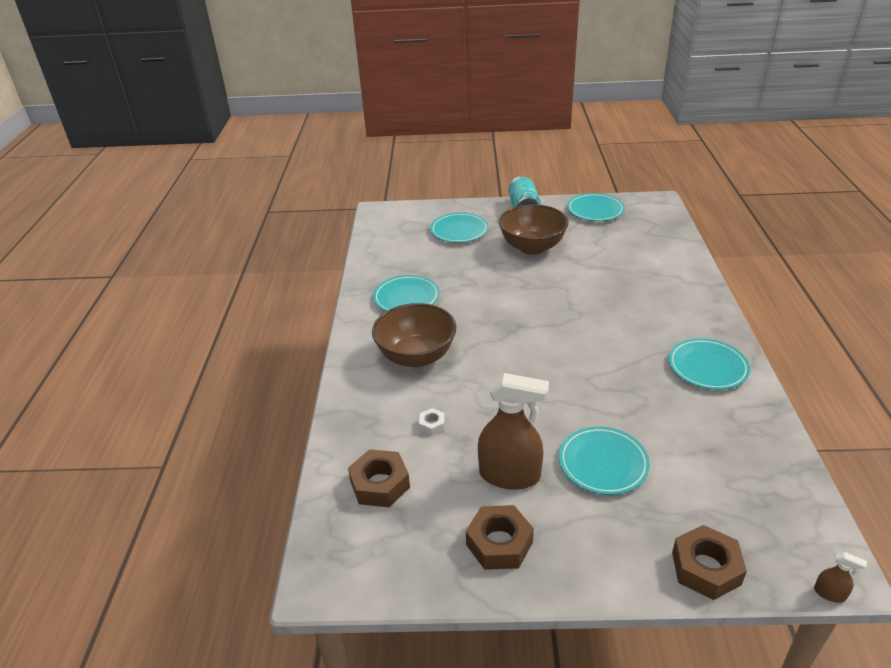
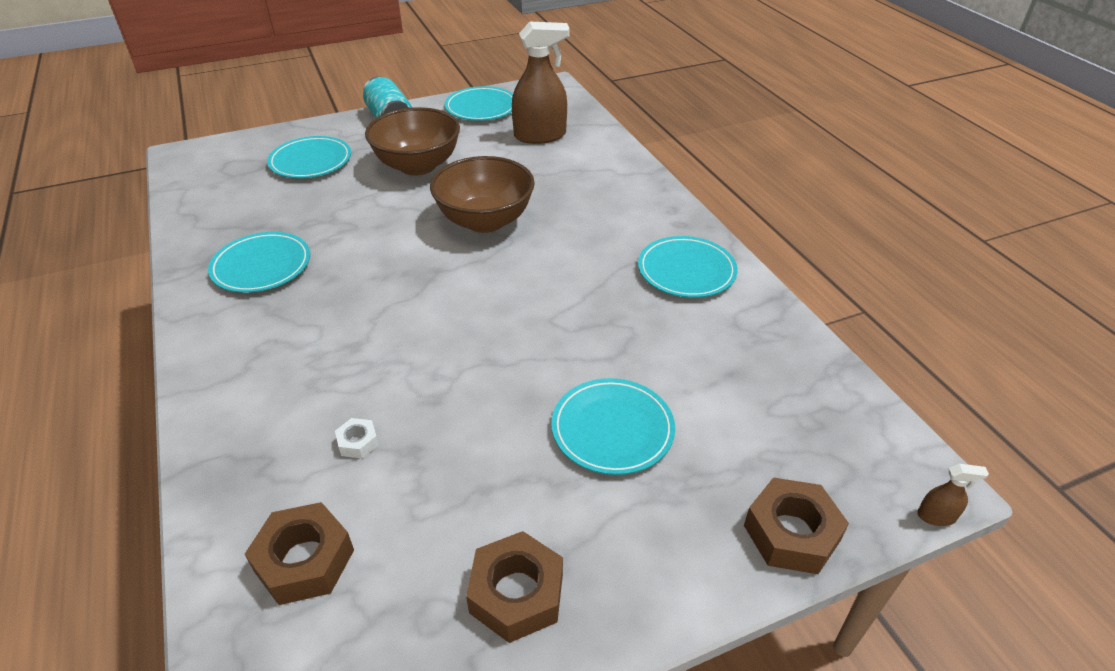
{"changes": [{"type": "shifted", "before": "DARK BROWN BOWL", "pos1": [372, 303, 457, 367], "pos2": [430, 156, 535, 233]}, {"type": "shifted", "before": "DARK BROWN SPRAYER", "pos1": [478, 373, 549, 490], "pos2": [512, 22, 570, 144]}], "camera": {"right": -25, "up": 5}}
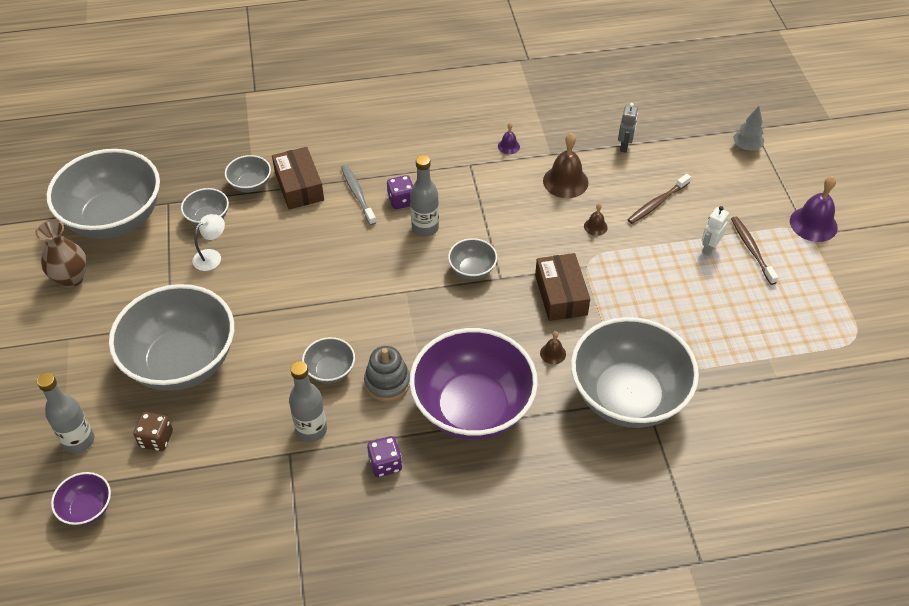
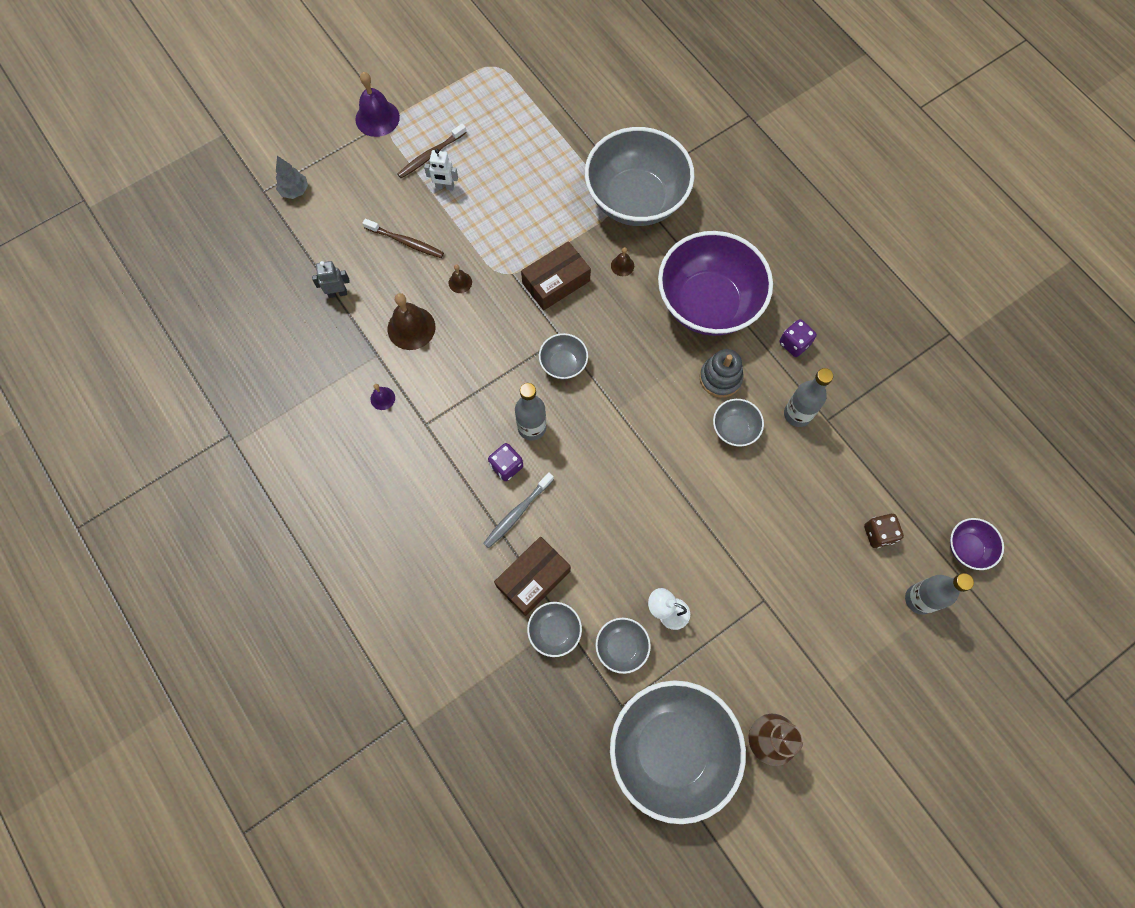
{"changes": [{"type": "gone", "before": "GREY BOWL", "pos1": [109, 284, 234, 391]}], "camera": {"right": -115, "up": 20}}
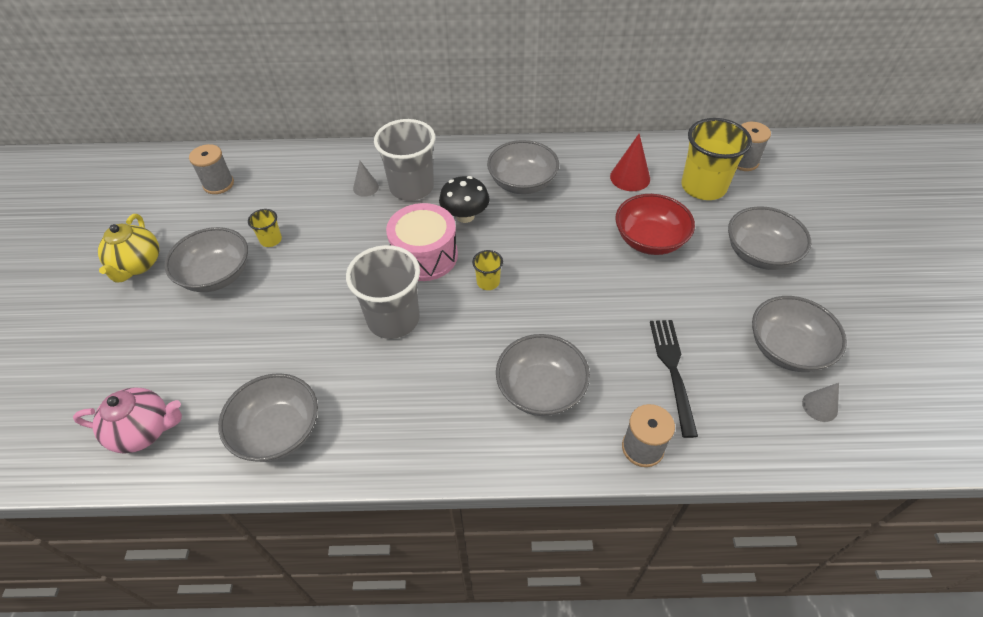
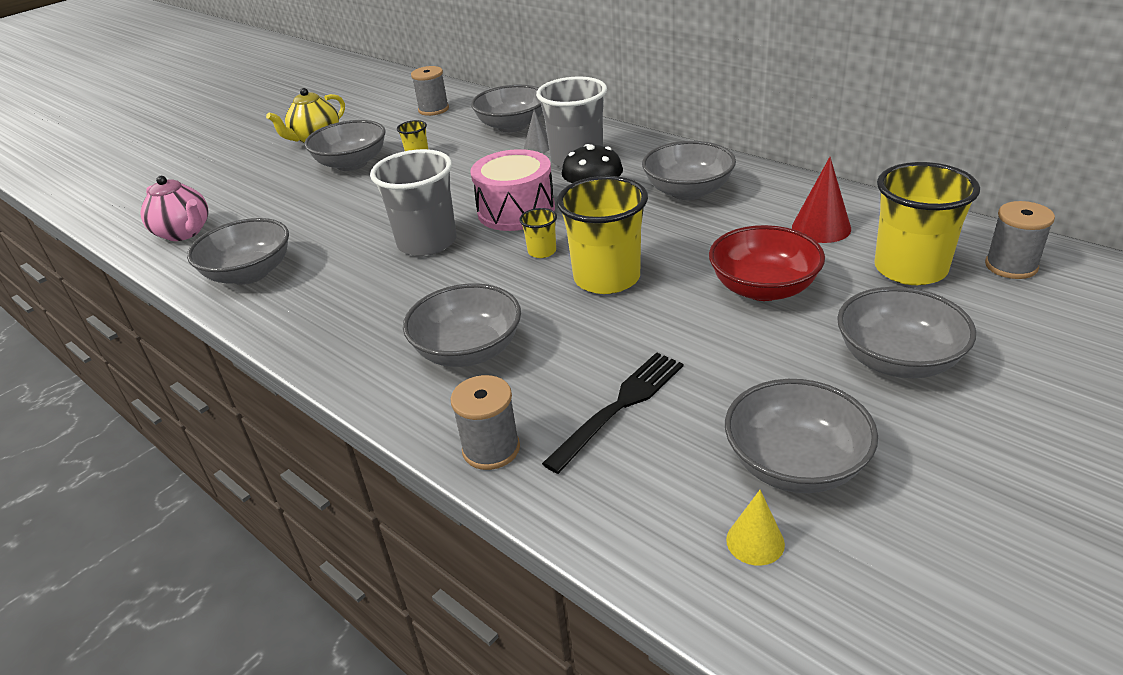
{"changes": [{"type": "repainted", "before": "GREY CONE SHAPE", "after": "YELLOW CONE SHAPE", "pos1": [802, 383, 839, 422], "pos2": [726, 490, 785, 566]}, {"type": "new", "after": "GREY BOWL", "pos2": [471, 85, 543, 132]}, {"type": "new", "after": "YELLOW CUP", "pos2": [556, 176, 648, 294]}], "camera": {"right": 45, "up": -15}}
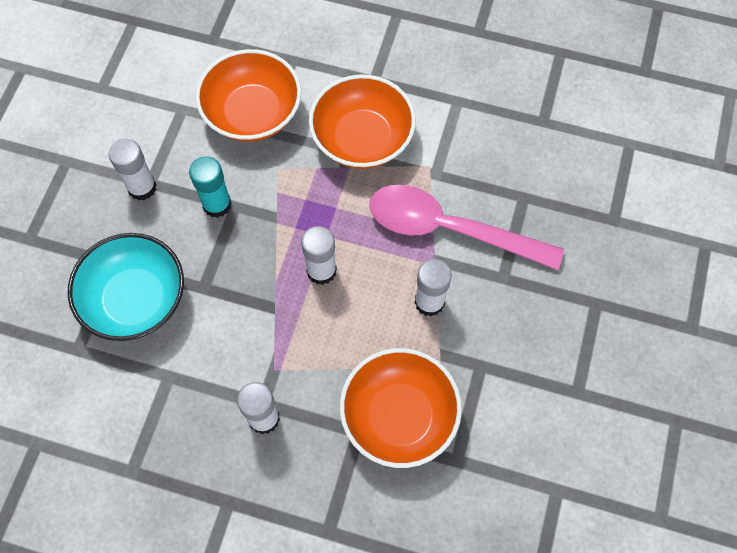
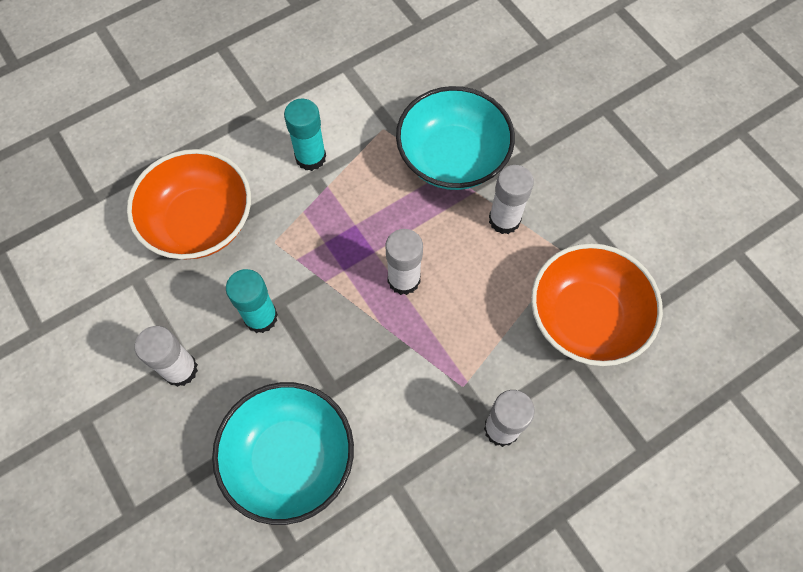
{"changes": [{"type": "swapped", "before": "BRIGHT ORANGE BOWL", "after": "TEAL STICK OF GLUE", "pos1": [309, 74, 416, 169], "pos2": [284, 98, 326, 171]}, {"type": "swapped", "before": "ROSE-PINK TEASPOON", "after": "TEAL BOWL", "pos1": [369, 185, 564, 270], "pos2": [396, 86, 515, 190]}], "camera": {"right": -50, "up": 0}}
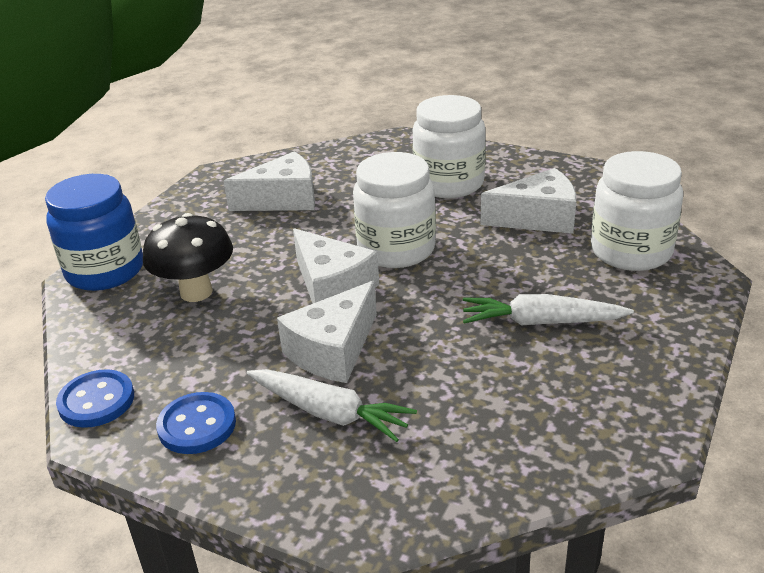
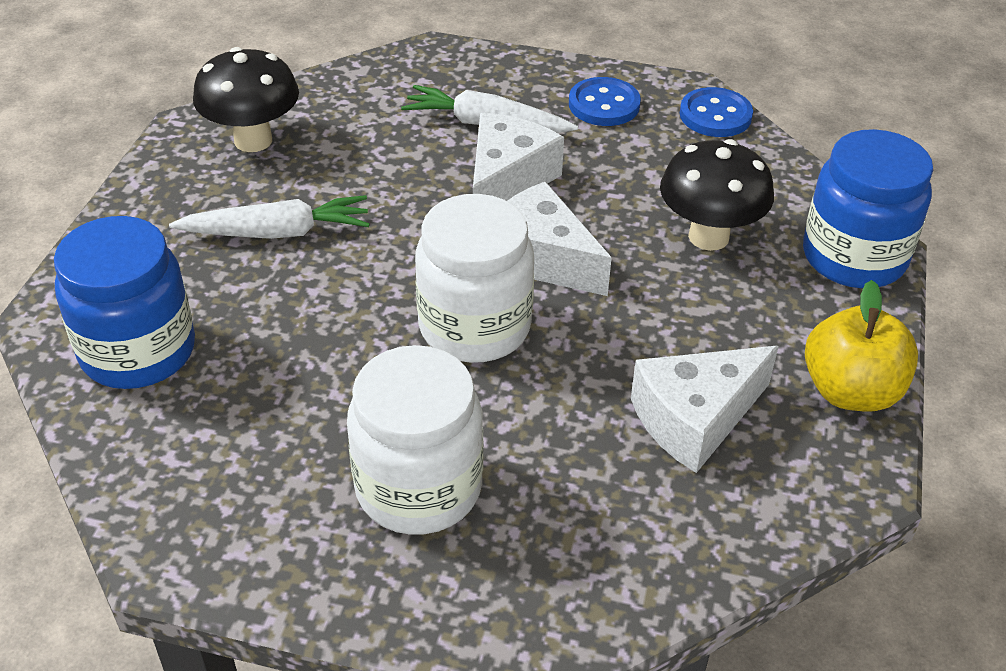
{"changes": [{"type": "gone", "before": "PURE WHITE CHEESE", "pos1": [481, 168, 576, 234]}, {"type": "repainted", "before": "PURE WHITE PRESERVE JAR", "after": "BLUE PRESERVE JAR", "pos1": [591, 151, 683, 271], "pos2": [54, 216, 195, 389]}, {"type": "new", "after": "BLACK FUNGUS", "pos2": [193, 47, 299, 152]}, {"type": "new", "after": "YELLOW APPLE", "pos2": [805, 280, 918, 411]}], "camera": {"right": 165, "up": 10}}
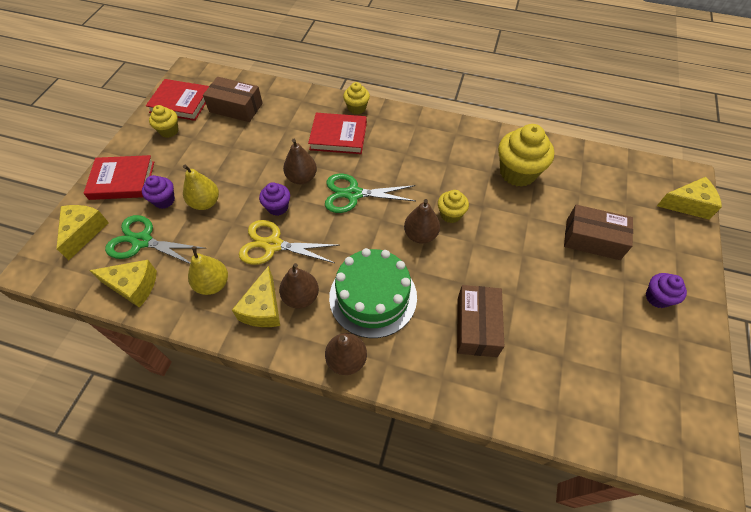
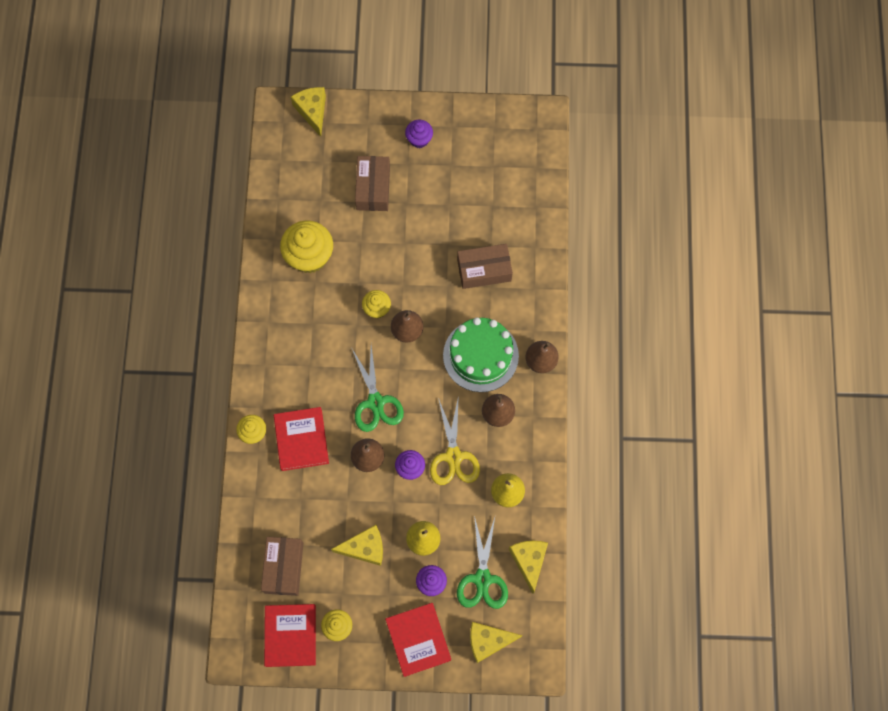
{"changes": [{"type": "shifted", "before": "YELLOW CHEESE", "pos1": [232, 266, 280, 327], "pos2": [331, 525, 383, 566]}], "camera": {"right": -105, "up": 15}}
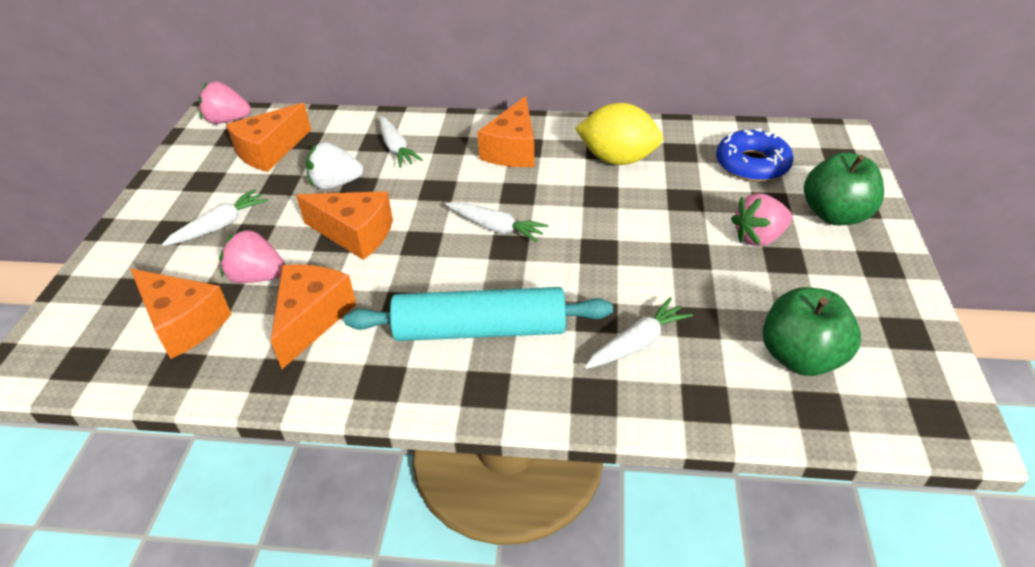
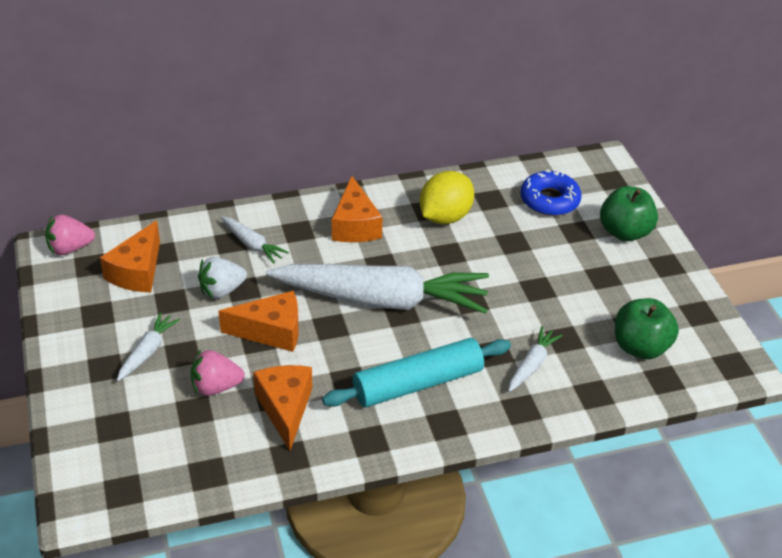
{"changes": [{"type": "gone", "before": "BRIGHT ORANGE CHEESE", "pos1": [130, 269, 232, 359]}, {"type": "scaled", "before": "PURE WHITE CARROT", "pos1": [445, 202, 548, 243], "pos2": [266, 264, 489, 314], "scale": 2.42}, {"type": "rotated", "before": "YELLOW CITRUS FRUIT", "pos1": [575, 103, 663, 165], "pos2": [420, 171, 474, 224], "turn": -45}, {"type": "gone", "before": "ROSE-PINK STRAWBERRY", "pos1": [731, 193, 792, 247]}], "camera": {"right": -25, "up": 0}}
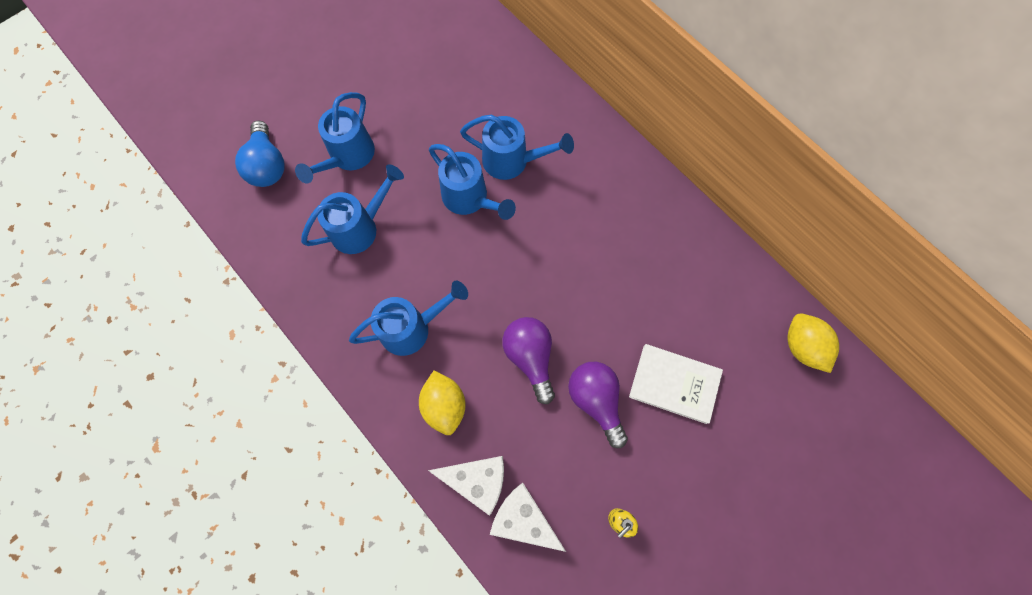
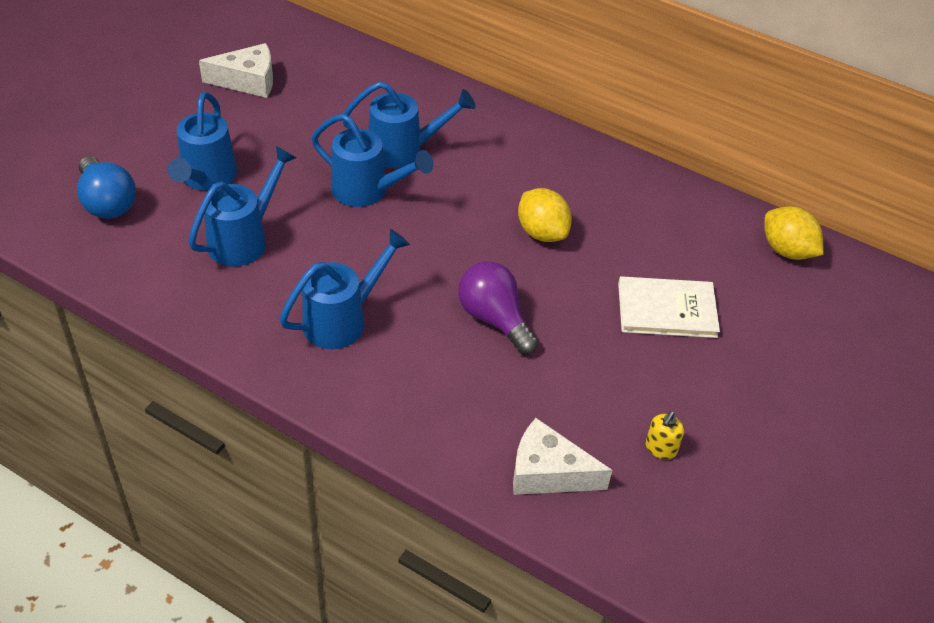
{"changes": [{"type": "shifted", "before": "YELLOW CITRUS FRUIT", "pos1": [419, 370, 466, 435], "pos2": [518, 188, 572, 242]}, {"type": "shifted", "before": "PURE WHITE CHEESE", "pos1": [428, 456, 504, 516], "pos2": [199, 43, 273, 98]}, {"type": "gone", "before": "VIOLET LIGHT BULB", "pos1": [568, 362, 628, 448]}], "camera": {"right": -20, "up": -25}}
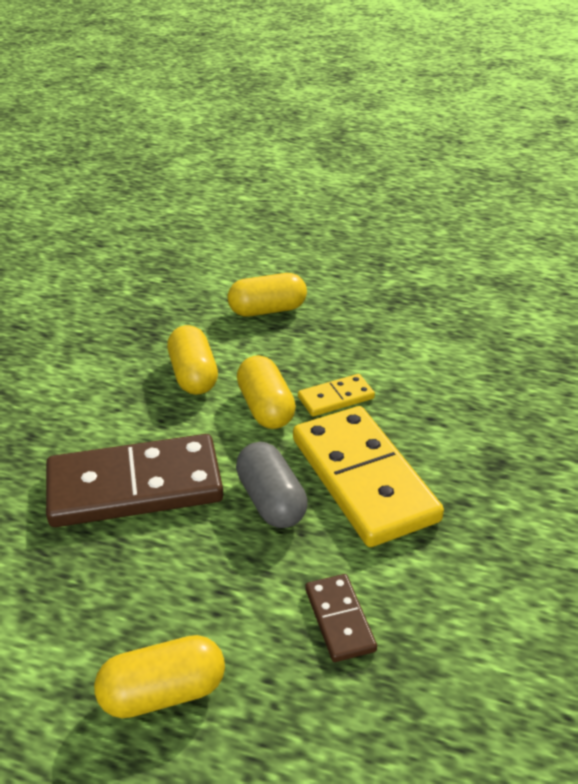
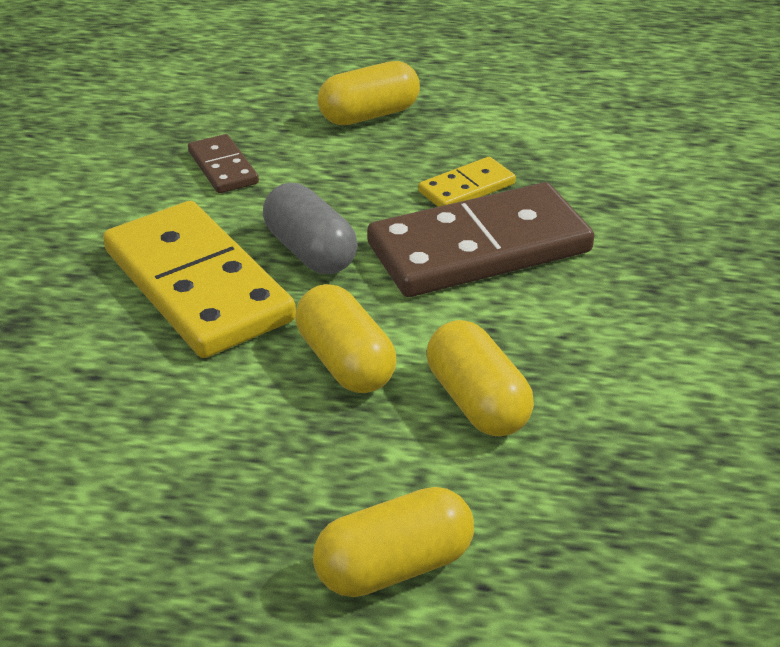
{"changes": [{"type": "shifted", "before": "YELLOW DOMINO", "pos1": [298, 374, 375, 417], "pos2": [419, 157, 516, 207]}], "camera": {"right": 170, "up": 0}}
